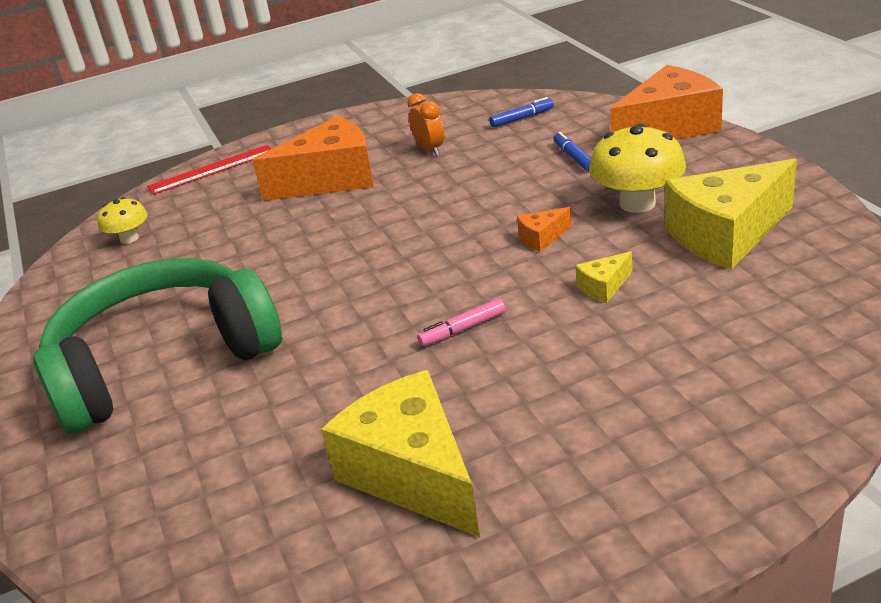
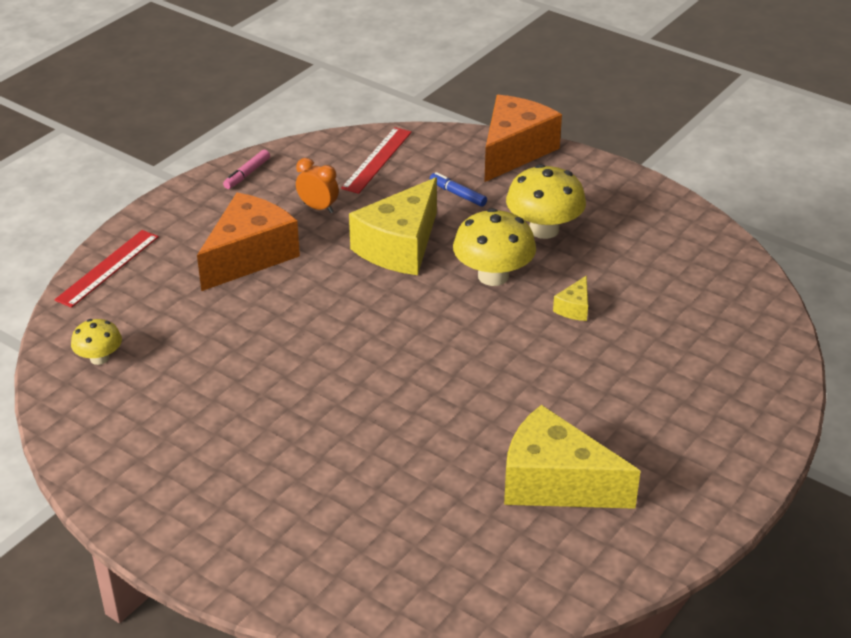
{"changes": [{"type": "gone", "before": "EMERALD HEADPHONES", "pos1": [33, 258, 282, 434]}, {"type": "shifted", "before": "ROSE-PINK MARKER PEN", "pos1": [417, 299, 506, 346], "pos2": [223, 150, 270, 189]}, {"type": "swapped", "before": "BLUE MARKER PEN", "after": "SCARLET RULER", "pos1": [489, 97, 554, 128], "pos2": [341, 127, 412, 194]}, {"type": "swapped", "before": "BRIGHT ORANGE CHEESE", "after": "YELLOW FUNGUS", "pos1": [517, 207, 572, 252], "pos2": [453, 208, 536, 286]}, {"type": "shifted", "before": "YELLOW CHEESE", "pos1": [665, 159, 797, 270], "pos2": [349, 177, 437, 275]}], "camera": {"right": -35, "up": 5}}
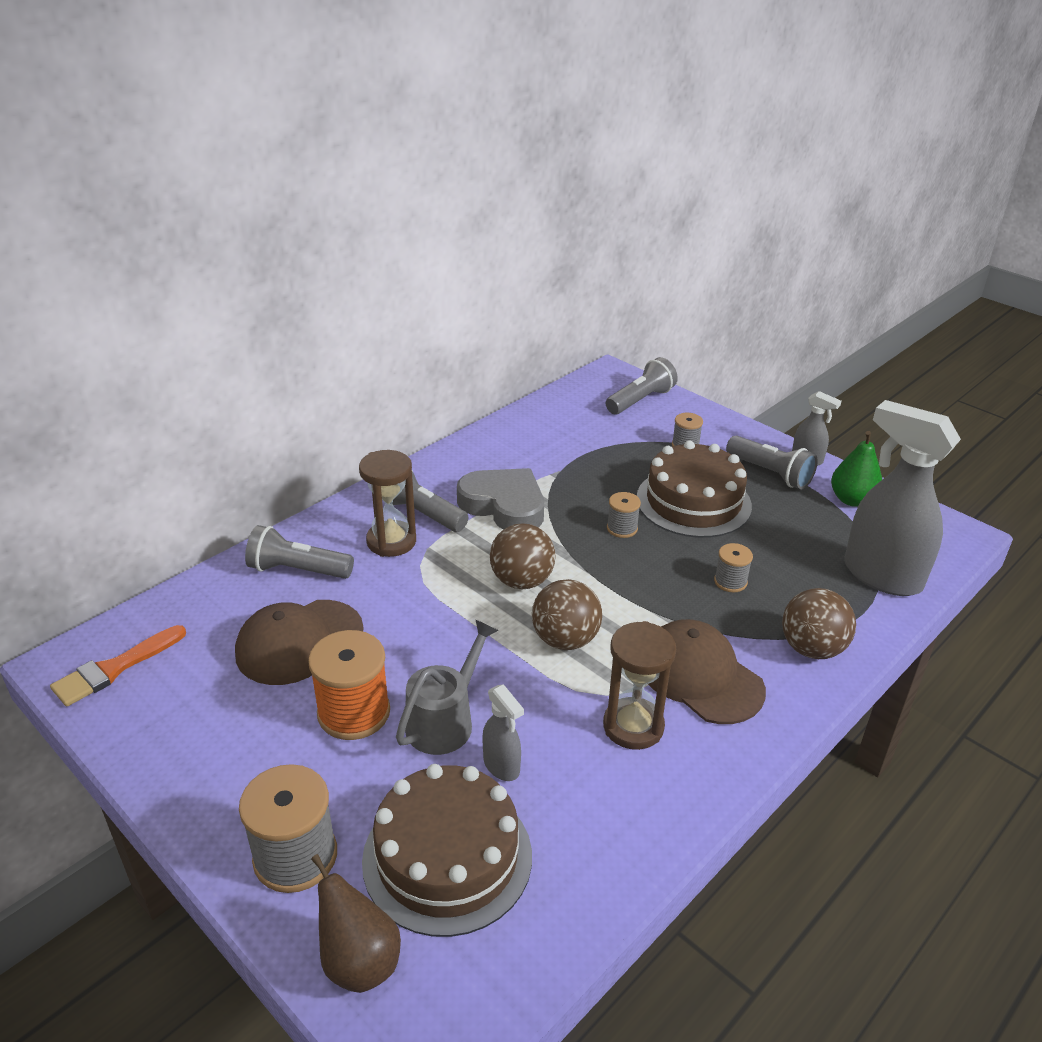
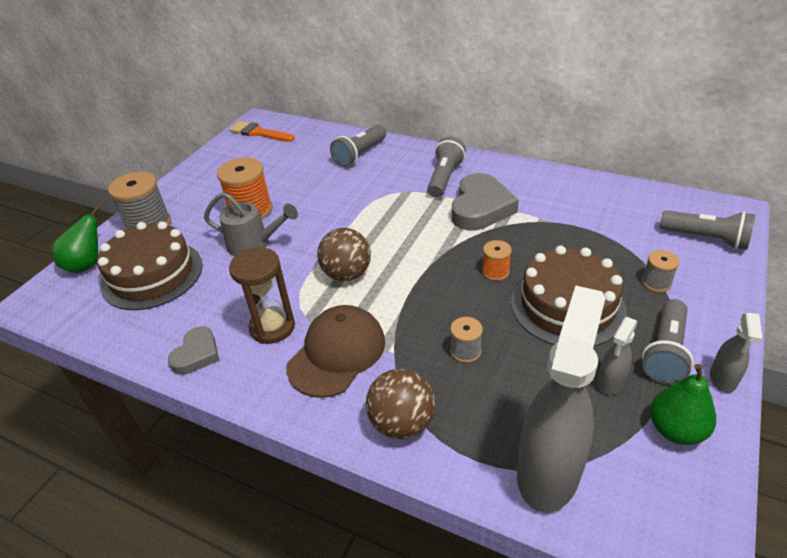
{"changes": [{"type": "gone", "before": "DARK BROWN BASEBALL CAP", "pos1": [235, 600, 364, 685]}, {"type": "rotated", "before": "GREY POCKET TORCH", "pos1": [245, 525, 354, 579], "pos2": [330, 125, 386, 167], "turn": -135}, {"type": "repainted", "before": "DARK BROWN TOY PEAR", "after": "EMERALD TOY PEAR", "pos1": [311, 854, 401, 993], "pos2": [51, 205, 101, 273]}, {"type": "gone", "before": "DARK BROWN SANDGLASS", "pos1": [359, 450, 416, 557]}, {"type": "shifted", "before": "GREY SPRAYER", "pos1": [482, 684, 524, 781], "pos2": [597, 317, 638, 395]}, {"type": "gone", "before": "DARK BROWN BALL", "pos1": [490, 523, 556, 589]}, {"type": "repainted", "before": "GREY SPOOL", "after": "BRIGHT ORANGE SPOOL", "pos1": [607, 492, 641, 538], "pos2": [482, 240, 512, 281]}, {"type": "new", "after": "GREY HEART SHAPE", "pos2": [168, 326, 219, 375]}], "camera": {"right": 75, "up": 5}}
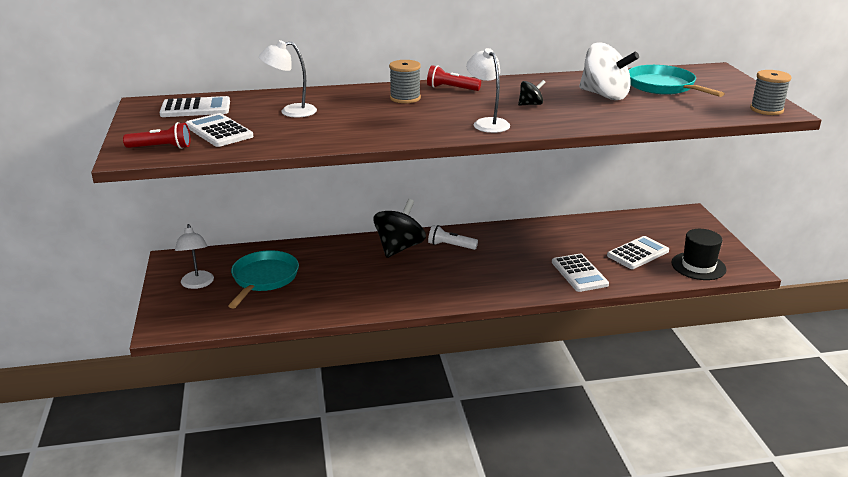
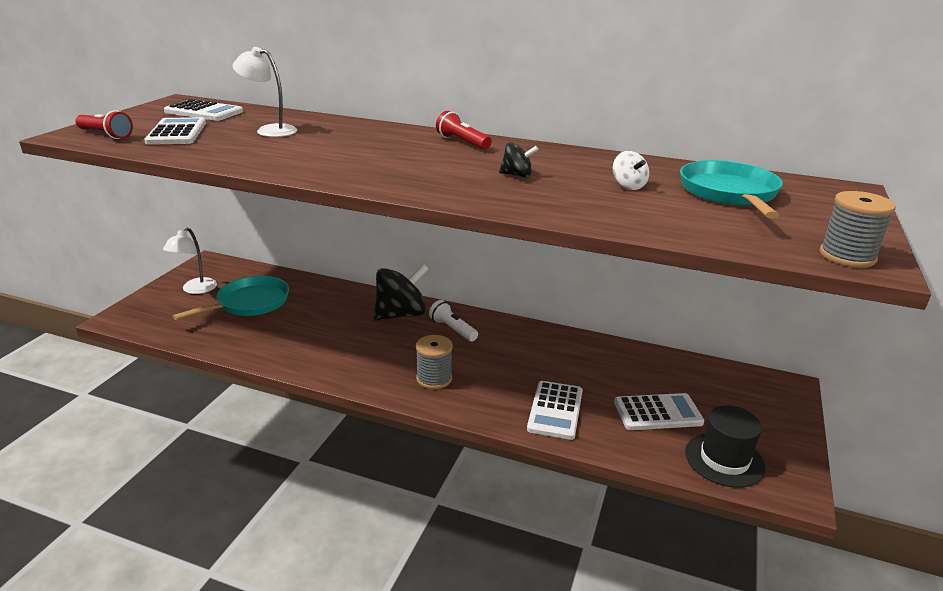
{"changes": [{"type": "shifted", "before": "GREY SPOOL", "pos1": [389, 60, 421, 103], "pos2": [416, 335, 453, 389]}, {"type": "gone", "before": "PURE WHITE LAMP", "pos1": [466, 48, 510, 133]}, {"type": "scaled", "before": "PURE WHITE TOY TOP", "pos1": [579, 42, 639, 100], "pos2": [613, 151, 649, 190], "scale": 0.47}], "camera": {"right": 30, "up": 0}}
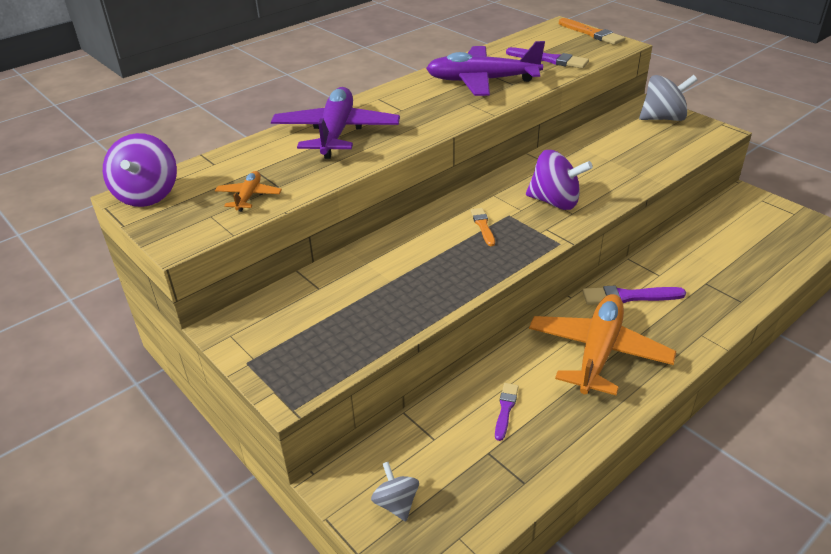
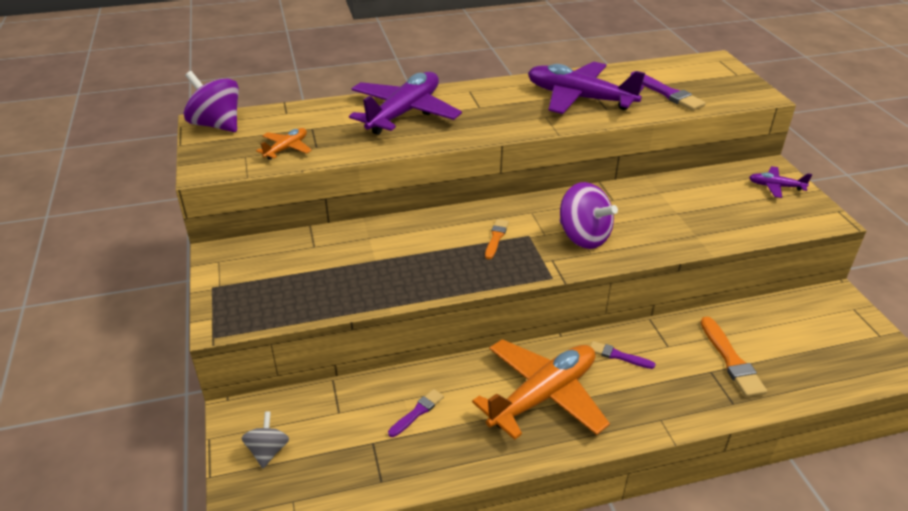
{"changes": [{"type": "rotated", "before": "VIOLET TOY TOP", "pos1": [103, 133, 177, 207], "pos2": [184, 71, 239, 132], "turn": 105}, {"type": "shifted", "before": "BRIGHT ORANGE PAINT BRUSH", "pos1": [559, 18, 625, 45], "pos2": [700, 317, 767, 397]}, {"type": "scaled", "before": "VIOLET PAINT BRUSH", "pos1": [583, 286, 686, 305], "pos2": [590, 341, 656, 369], "scale": 0.61}, {"type": "swapped", "before": "GREY TOY TOP", "after": "VIOLET PLANE", "pos1": [639, 75, 697, 121], "pos2": [749, 166, 812, 198]}], "camera": {"right": 25, "up": 0}}
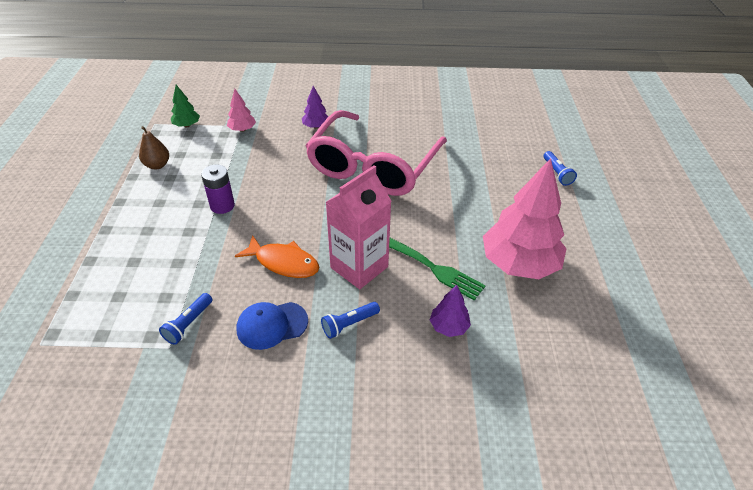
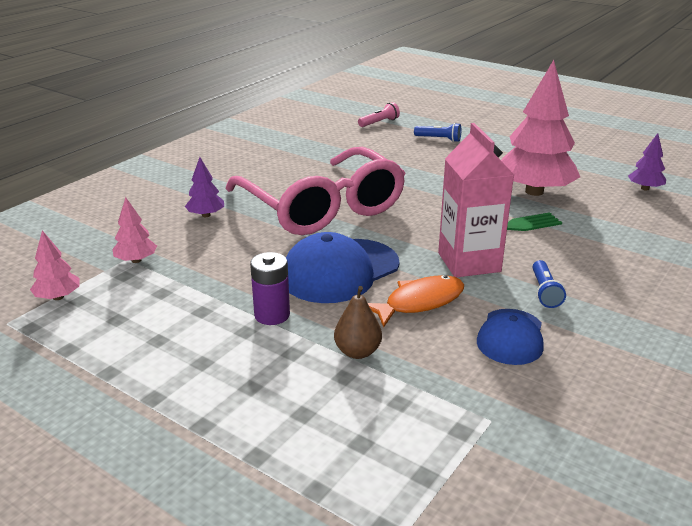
{"changes": [{"type": "shifted", "before": "DARK BROWN TOY PEAR", "pos1": [139, 126, 169, 170], "pos2": [334, 286, 382, 359]}, {"type": "gone", "before": "BLUE POCKET TORCH", "pos1": [159, 293, 212, 345]}, {"type": "repainted", "before": "EMERALD FIR TREE", "after": "ROSE-PINK FIR TREE", "pos1": [171, 85, 200, 127], "pos2": [30, 230, 79, 300]}, {"type": "shifted", "before": "VIOLET FIR TREE", "pos1": [430, 285, 471, 337], "pos2": [628, 133, 666, 191]}, {"type": "new", "after": "BLUE BASEBALL CAP", "pos2": [286, 232, 399, 303]}, {"type": "new", "after": "ROSE-PINK POCKET TORCH", "pos2": [358, 102, 400, 127]}], "camera": {"right": -55, "up": -15}}
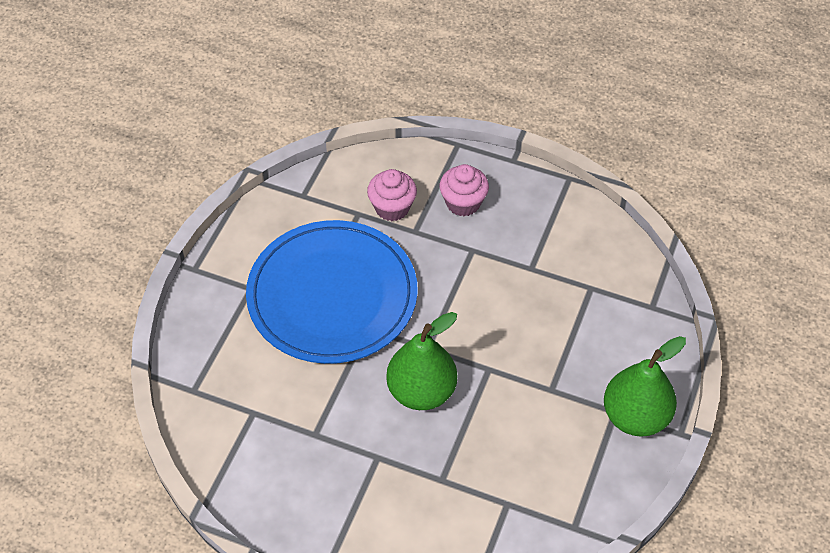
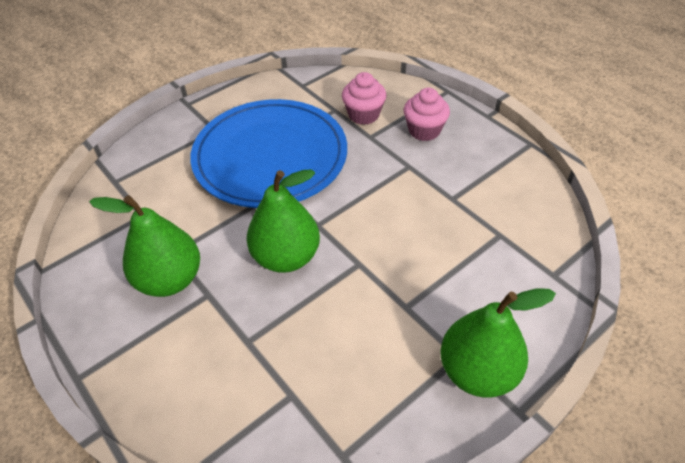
{"changes": [{"type": "new", "after": "EMERALD TOY PEAR", "pos2": [89, 195, 200, 297]}], "camera": {"right": 30, "up": -5}}
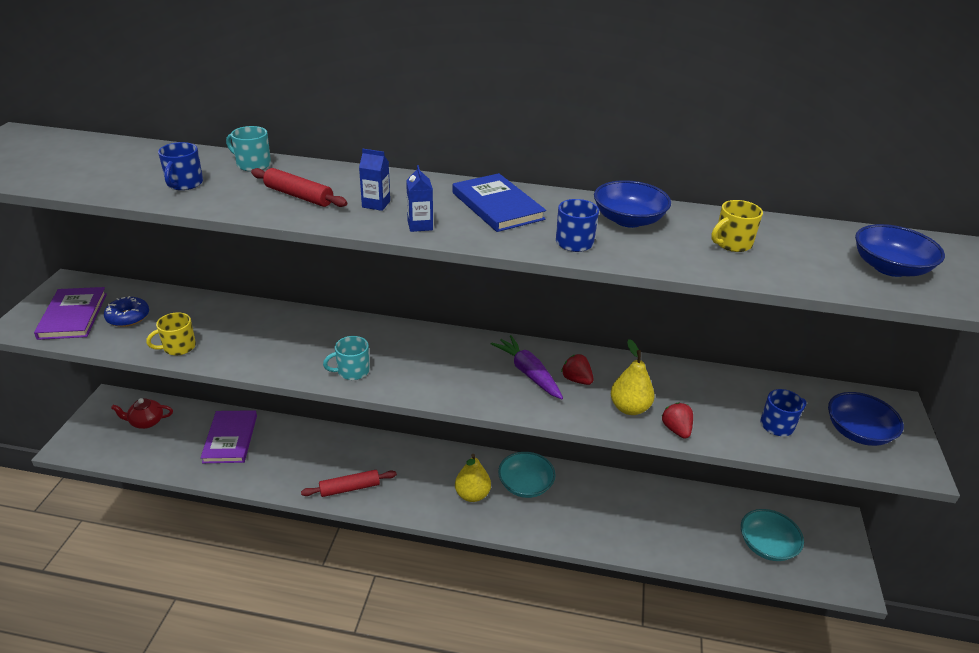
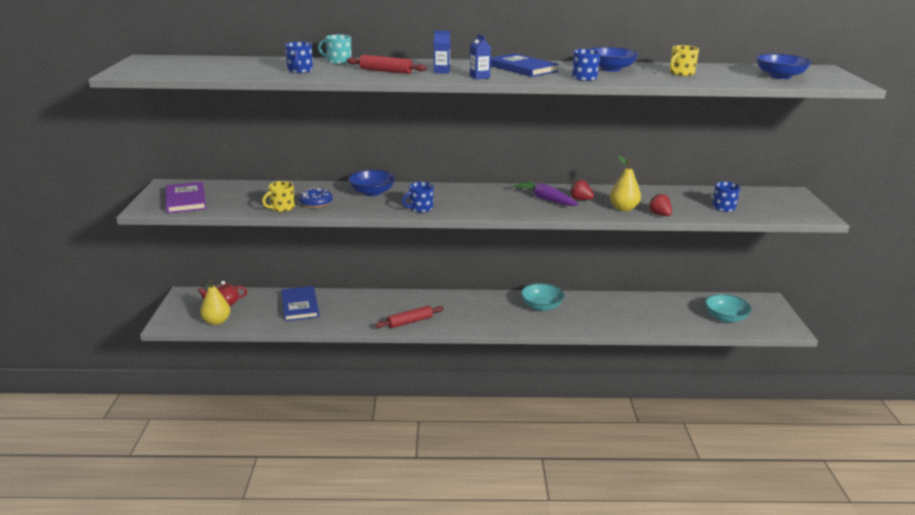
{"changes": [{"type": "shifted", "before": "BLUE GLAZED DONUT", "pos1": [104, 296, 149, 327], "pos2": [299, 188, 333, 208]}, {"type": "repainted", "before": "VIOLET HARDCOVER", "after": "BLUE HARDCOVER", "pos1": [201, 410, 257, 463], "pos2": [281, 286, 319, 321]}, {"type": "repainted", "before": "TEAL COFFEE MUG", "after": "BLUE COFFEE MUG", "pos1": [323, 336, 370, 380], "pos2": [402, 182, 434, 213]}, {"type": "shifted", "before": "YELLOW TOY PEAR", "pos1": [455, 454, 491, 502], "pos2": [200, 280, 231, 325]}, {"type": "shifted", "before": "BLUE BOWL", "pos1": [828, 392, 904, 446], "pos2": [348, 170, 396, 196]}], "camera": {"right": -10, "up": -10}}
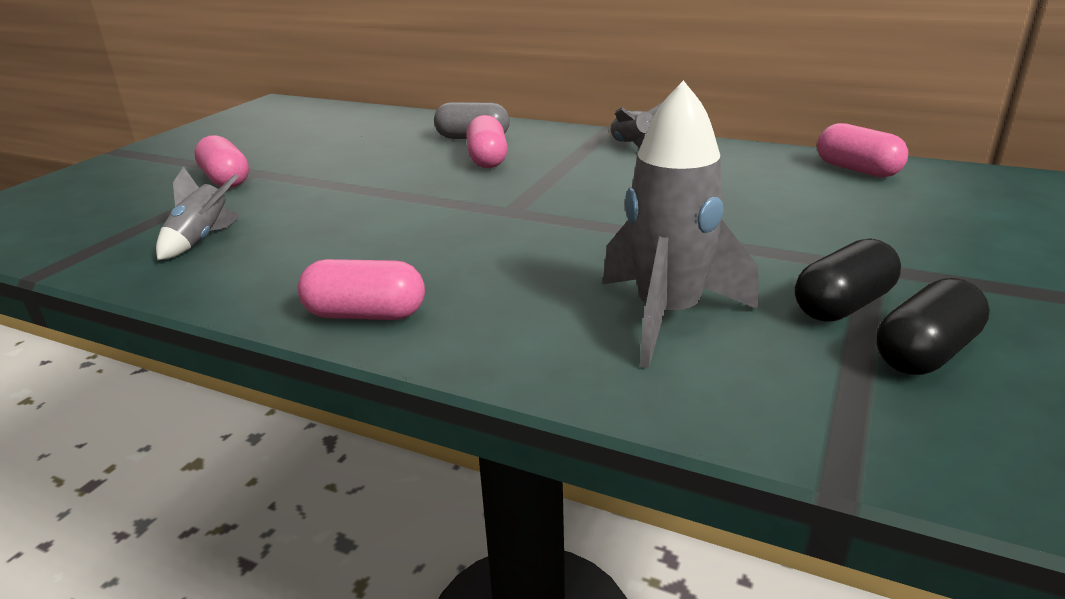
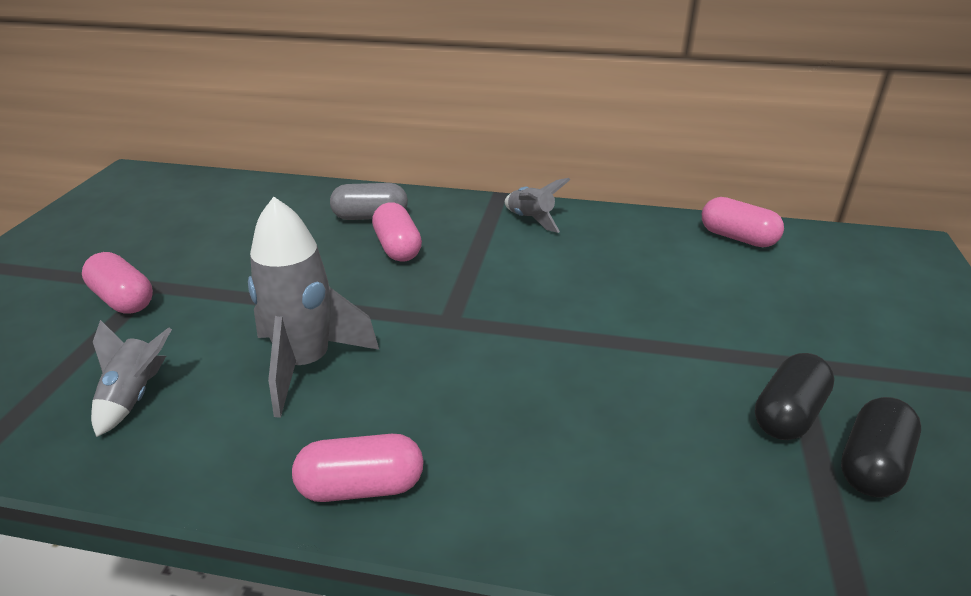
{"changes": [{"type": "shifted", "before": "GREY ROCKET", "pos1": [602, 80, 759, 368], "pos2": [248, 197, 379, 418]}], "camera": {"right": -15, "up": 5}}
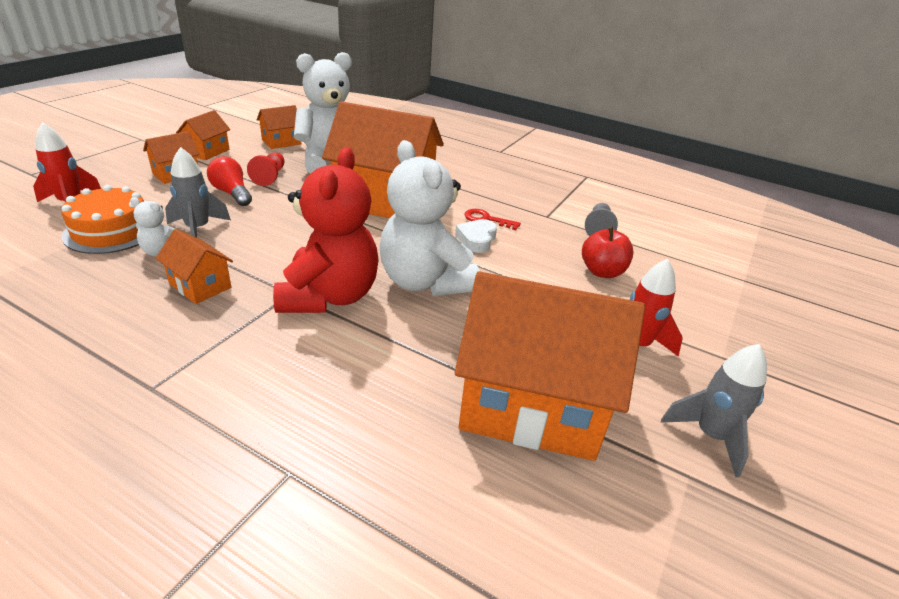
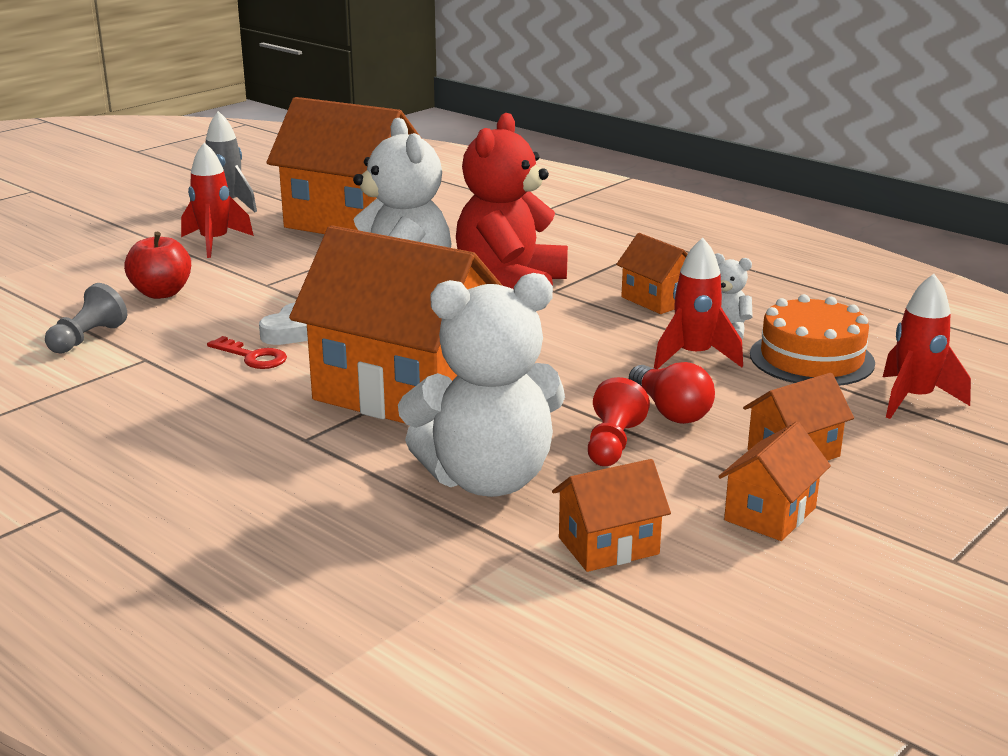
{"changes": [{"type": "repainted", "before": "GREY ROCKET", "after": "SCARLET ROCKET", "pos1": [165, 147, 231, 238], "pos2": [654, 238, 743, 369]}], "camera": {"right": -165, "up": -10}}
